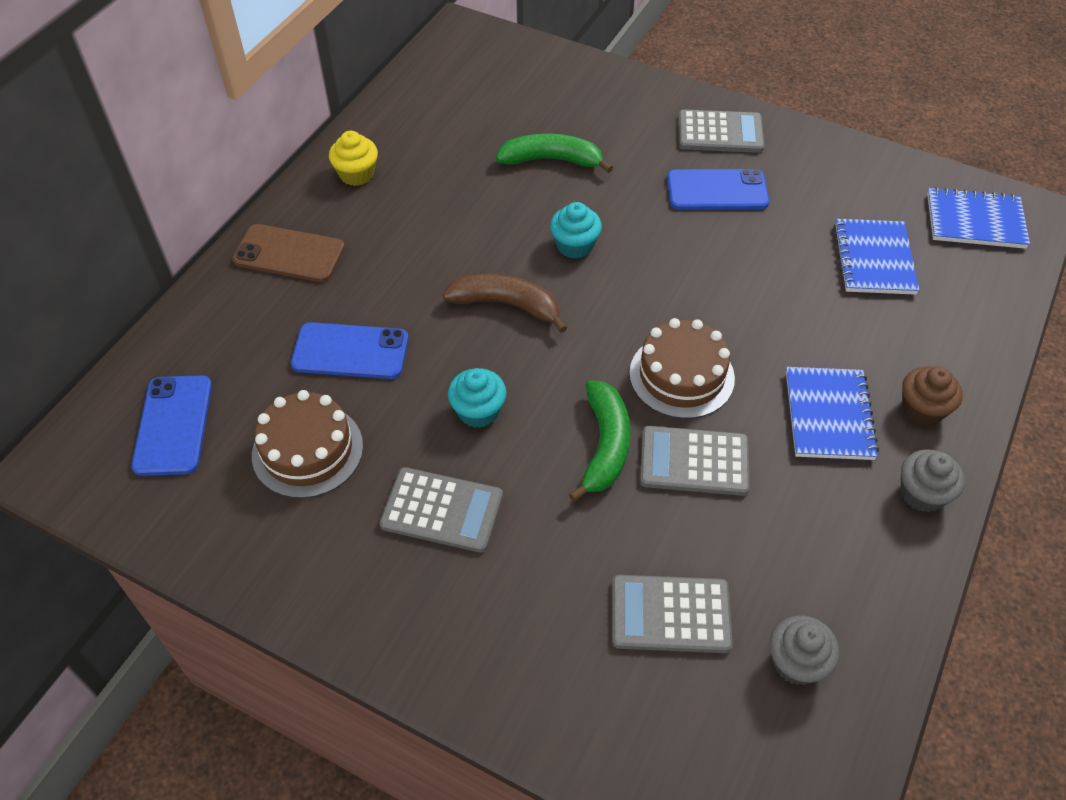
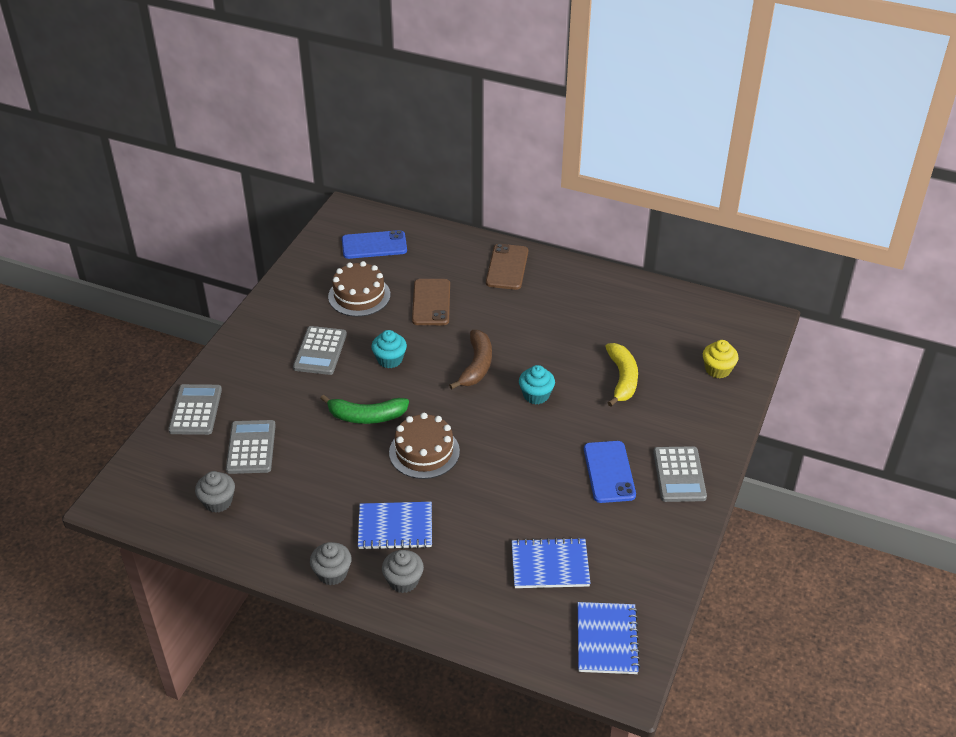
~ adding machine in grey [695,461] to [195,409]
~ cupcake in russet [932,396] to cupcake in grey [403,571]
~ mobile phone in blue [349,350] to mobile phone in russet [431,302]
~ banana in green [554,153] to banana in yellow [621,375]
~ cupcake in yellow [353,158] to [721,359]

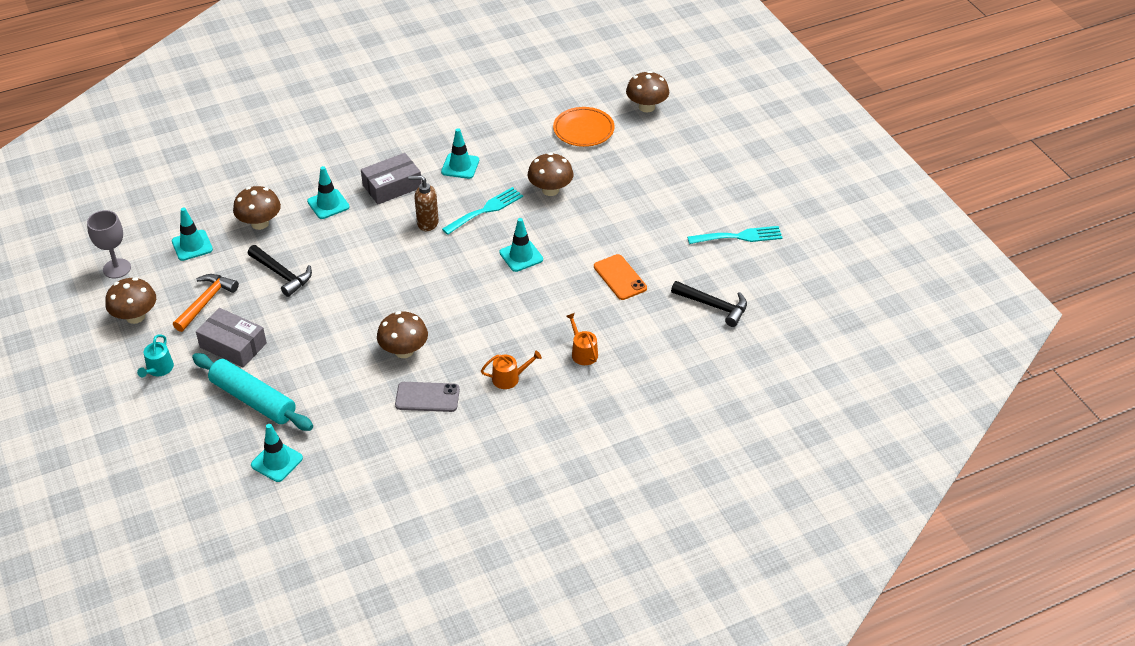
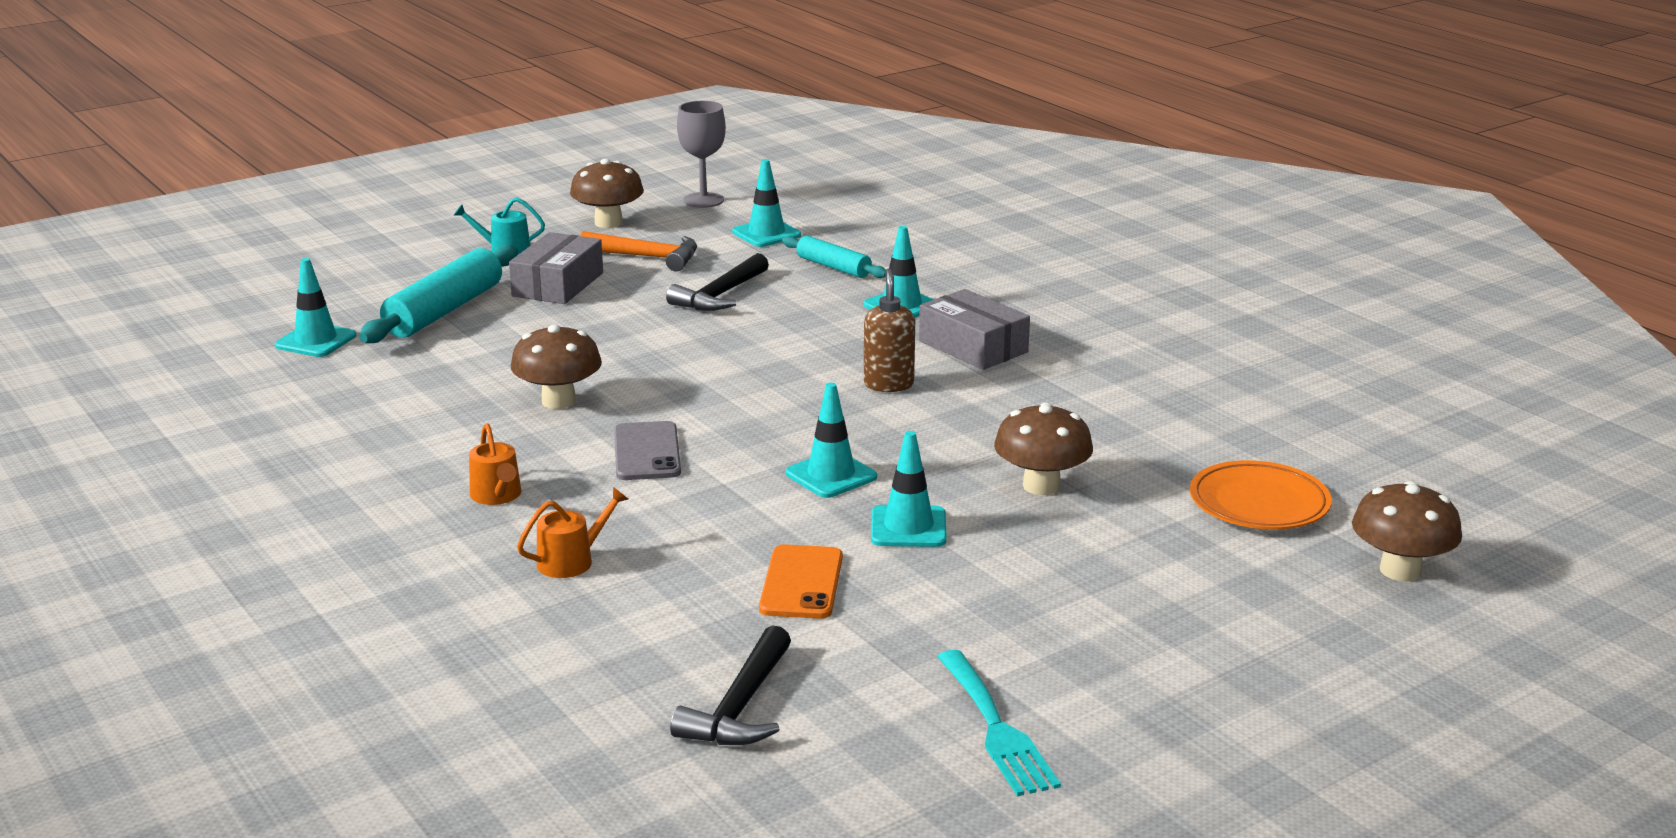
~ mobile phone in grey [427,397] to [647,450]
~ mobile phone in orange [620,277] = [801,581] 45 degrees counterclockwise
~ fungus in russet [257,208] to dough roller in turquoise [834,257]
~ road cone in turquoise [460,153] to [909,489]
- table fork in turquoise [482,211]

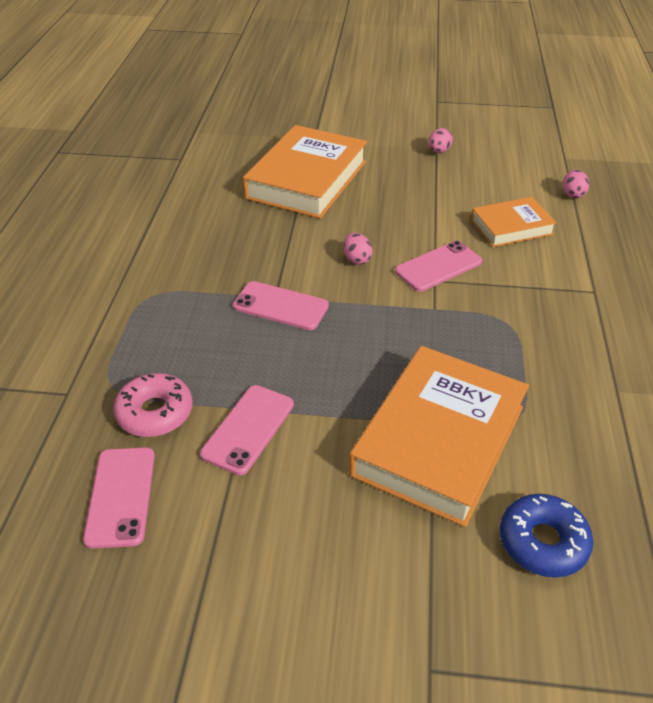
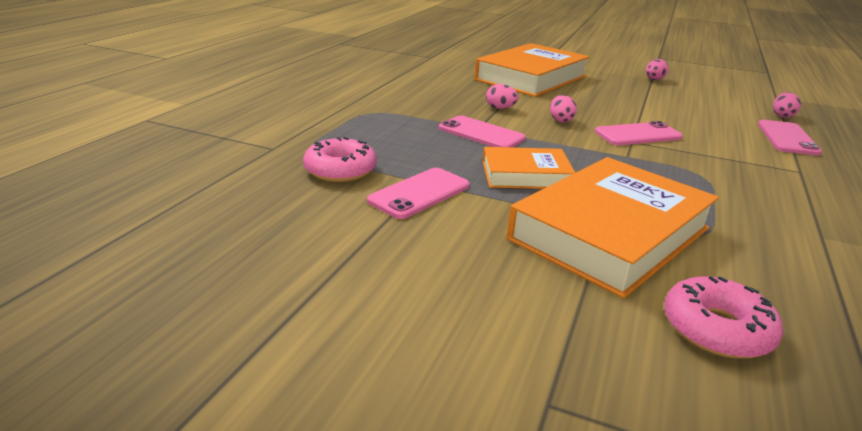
~ hardback in orange [514,222] to [529,168]
+ egg in rosy [502,96]
~ glazed donut in blue [546,536] to glazed donut in rosy [724,317]
~ mobile phone in rosy [119,498] to [790,138]

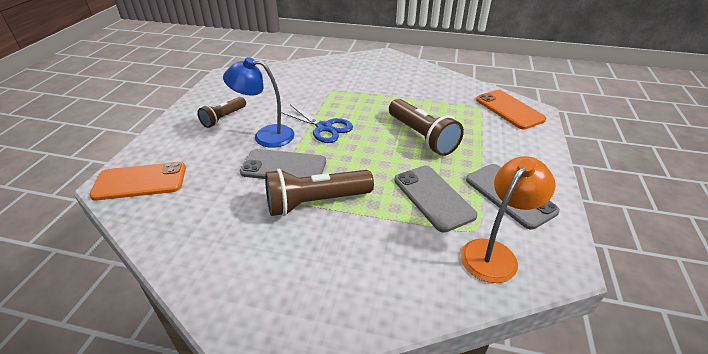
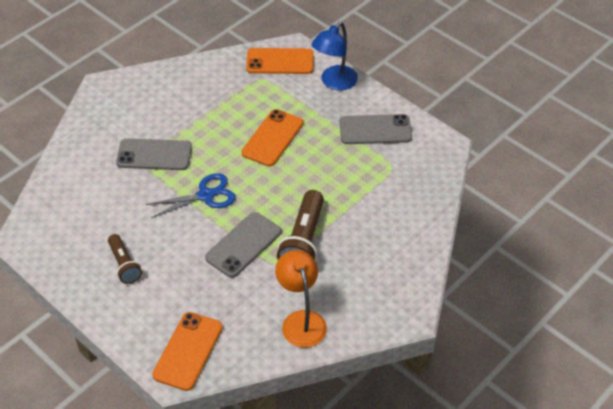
~ mobile phone in grey [436,199] to [154,154]
~ torch in russet [426,127] to mobile phone in orange [272,138]
~ desk lamp in orange [508,219] to [301,299]
~ desk lamp in blue [259,102] to [335,56]

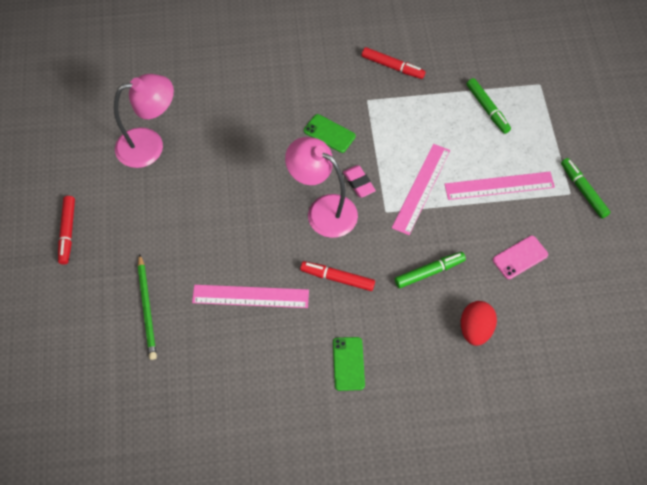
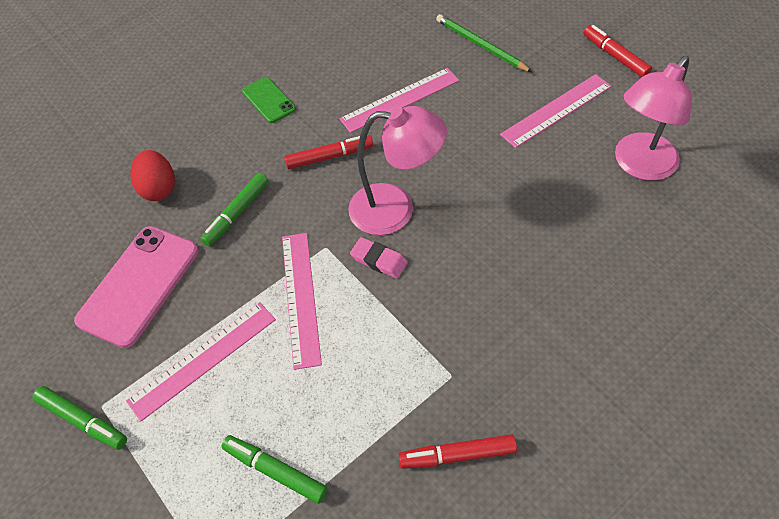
~ mobile phone in rosy [520,257] = [136,287] x1.84
+ straightedge in rosy [556,111]
- mobile phone in green [330,133]

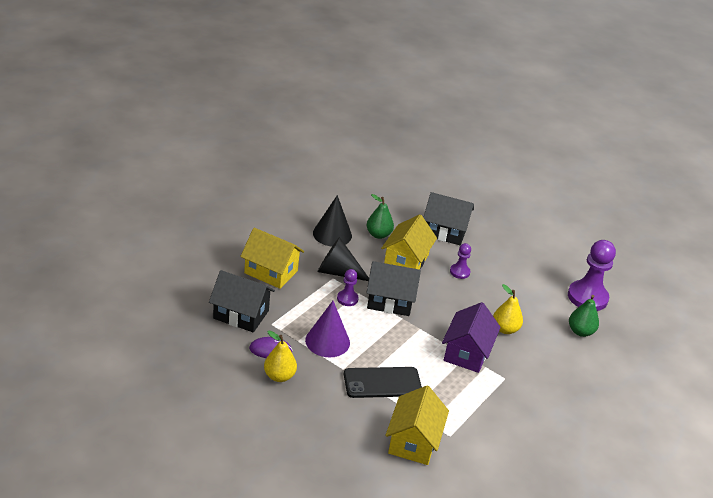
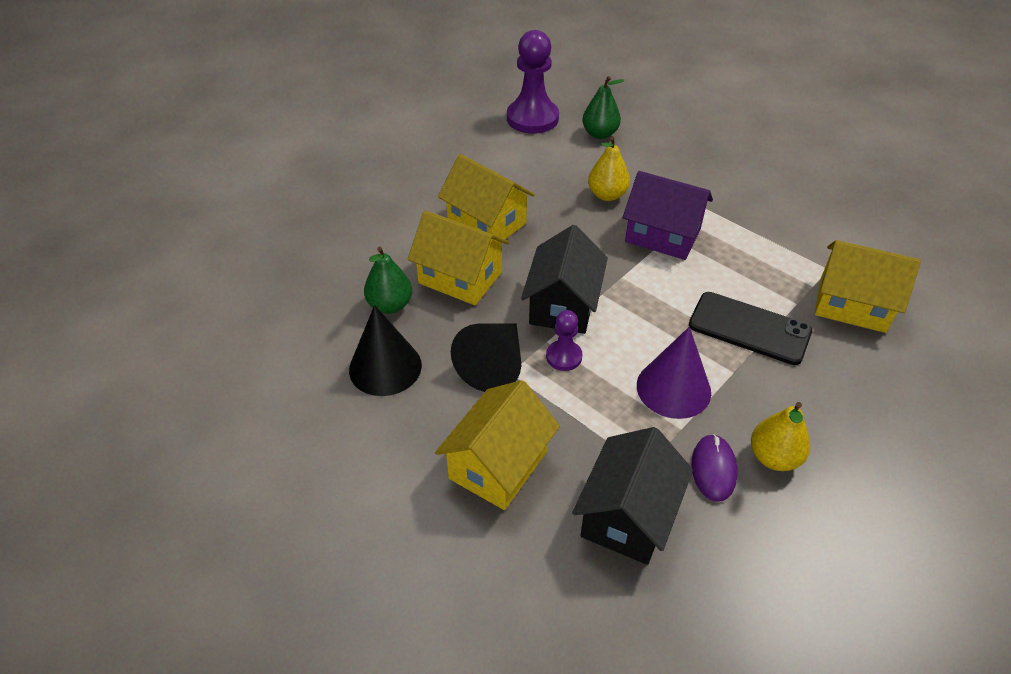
~ game pawn in royal purple [460,261] to cottage in yellow [486,198]
~ mobile phone in ebony [383,382] = [750,328] 60 degrees counterclockwise
- cottage in ebony [448,218]

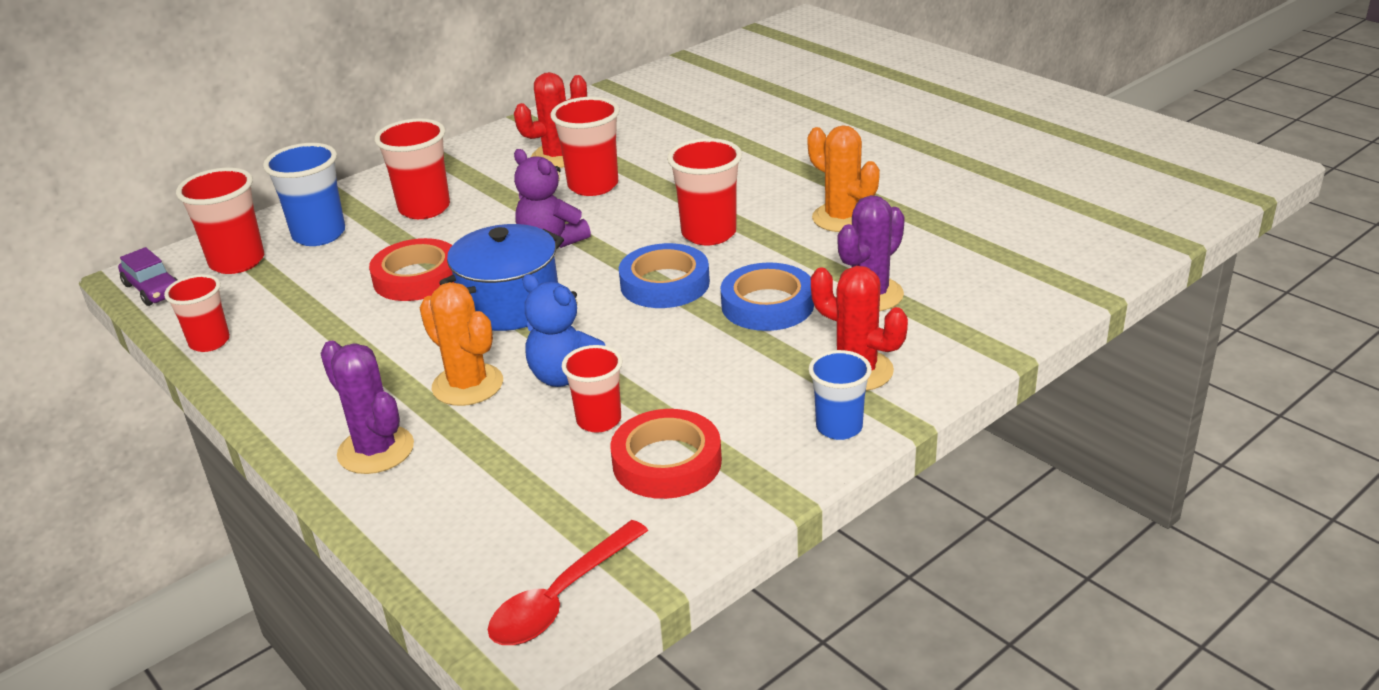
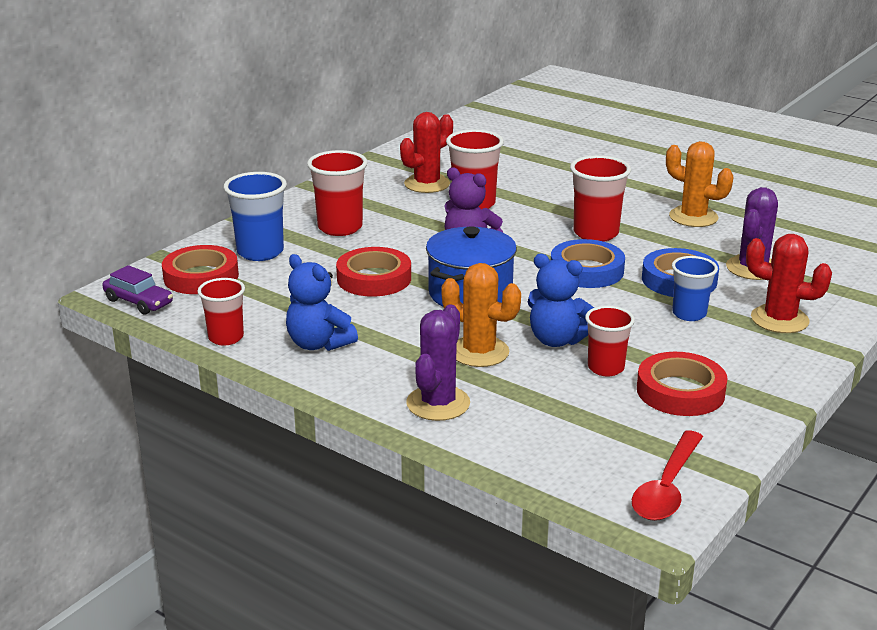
~ cup in red [220,221] to roll of tape in red [200,269]
+ stuffed bear in blue [322,302]
~ prickly plant in royal purple [367,407] = [438,362] 75 degrees clockwise
~ cup in blue [840,395] to [695,288]

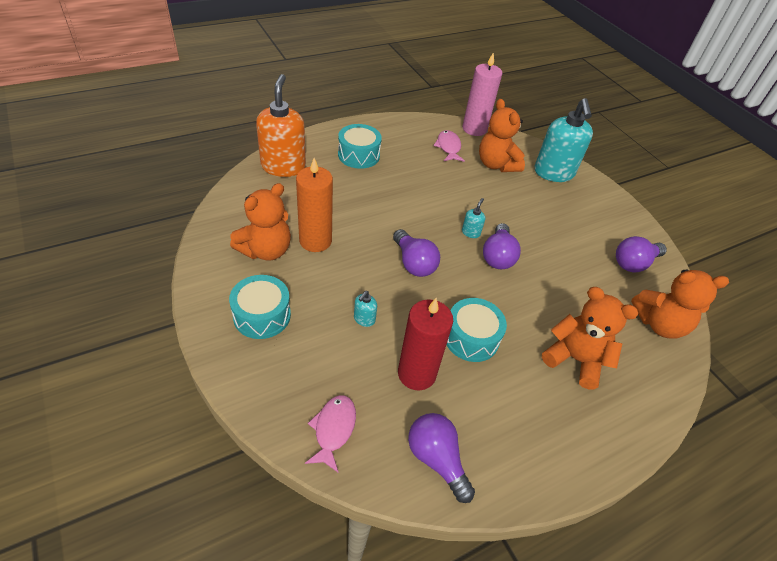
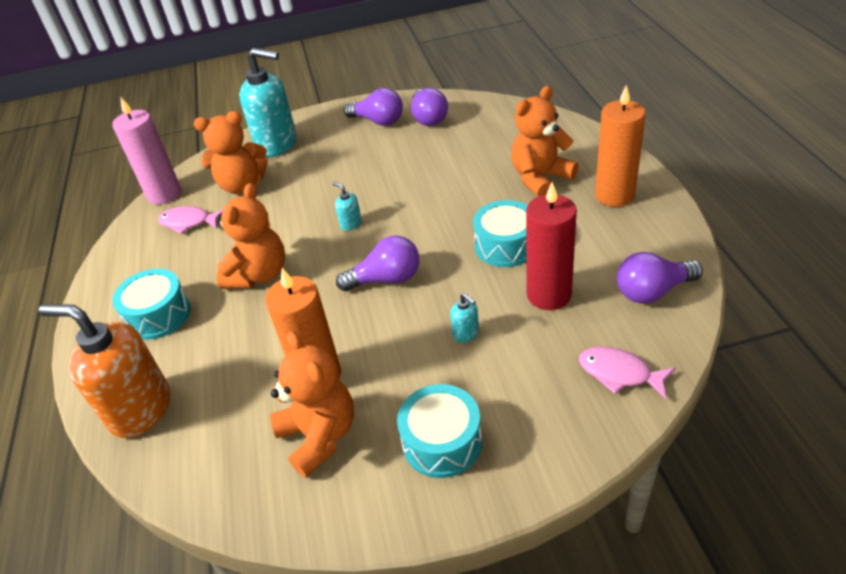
~ stuffed bear in orange [680,304] to [251,236]
~ lightbulb in royal purple [502,246] to [373,107]
+ candle in orange [620,146]

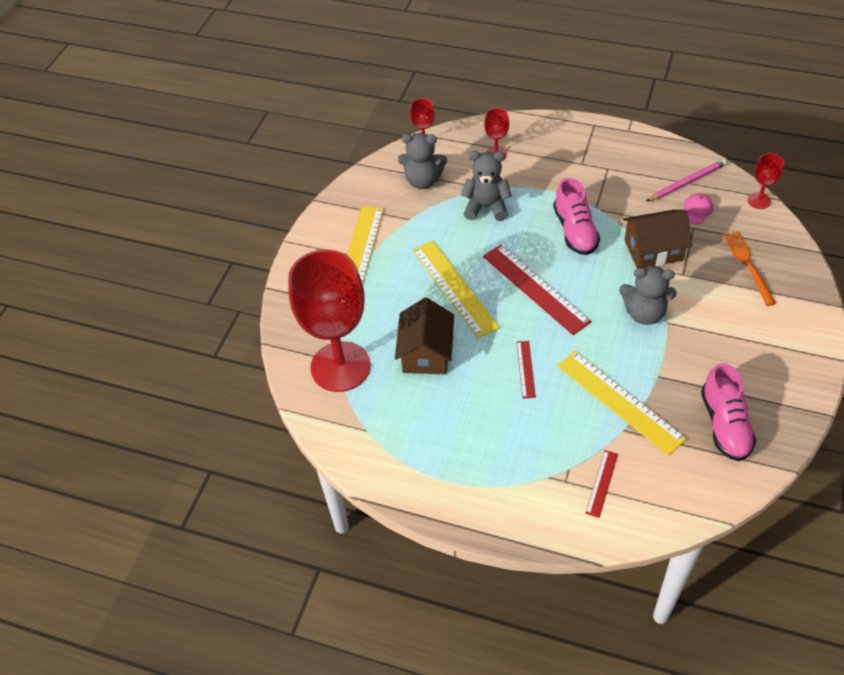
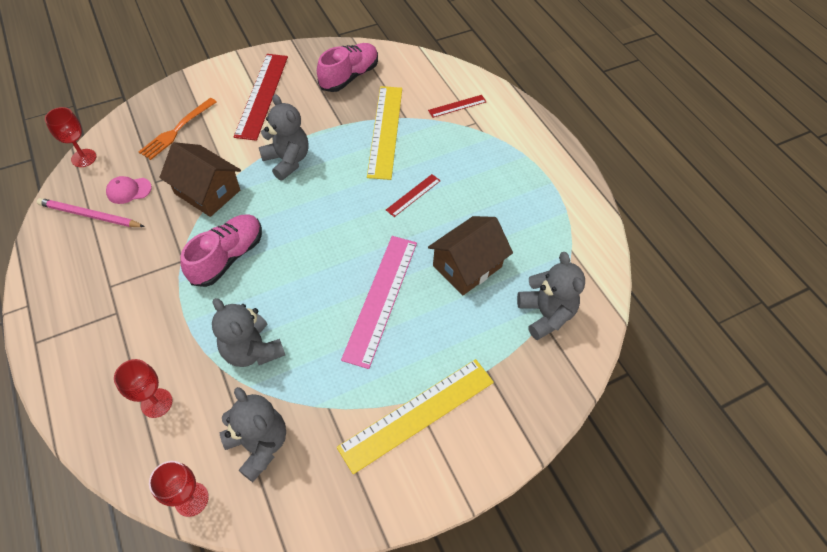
~ straightedge in red [537,290] to [260,97]
~ straightedge in yellow [456,289] to straightedge in rosy [379,302]
~ chalice in red [329,320] to stuffed bear in grey [551,296]

